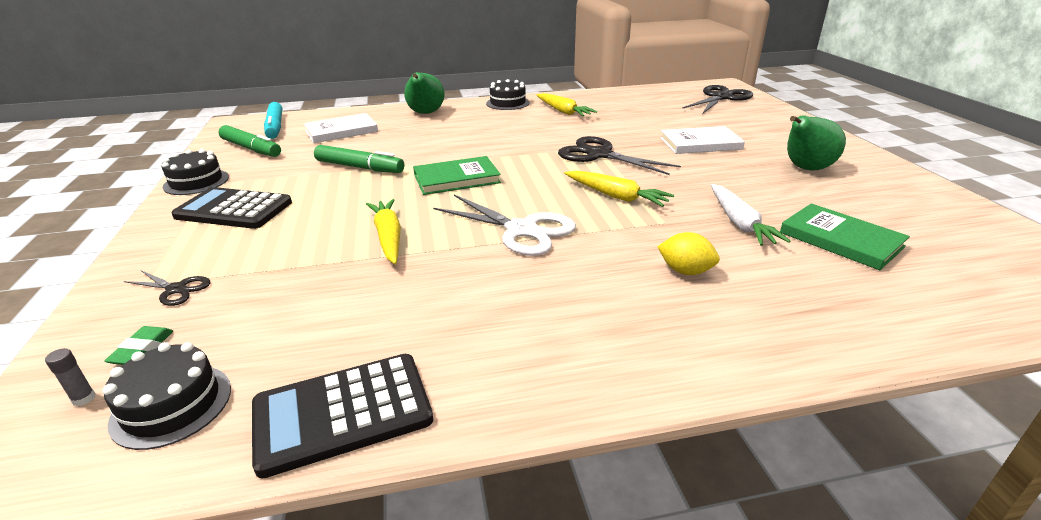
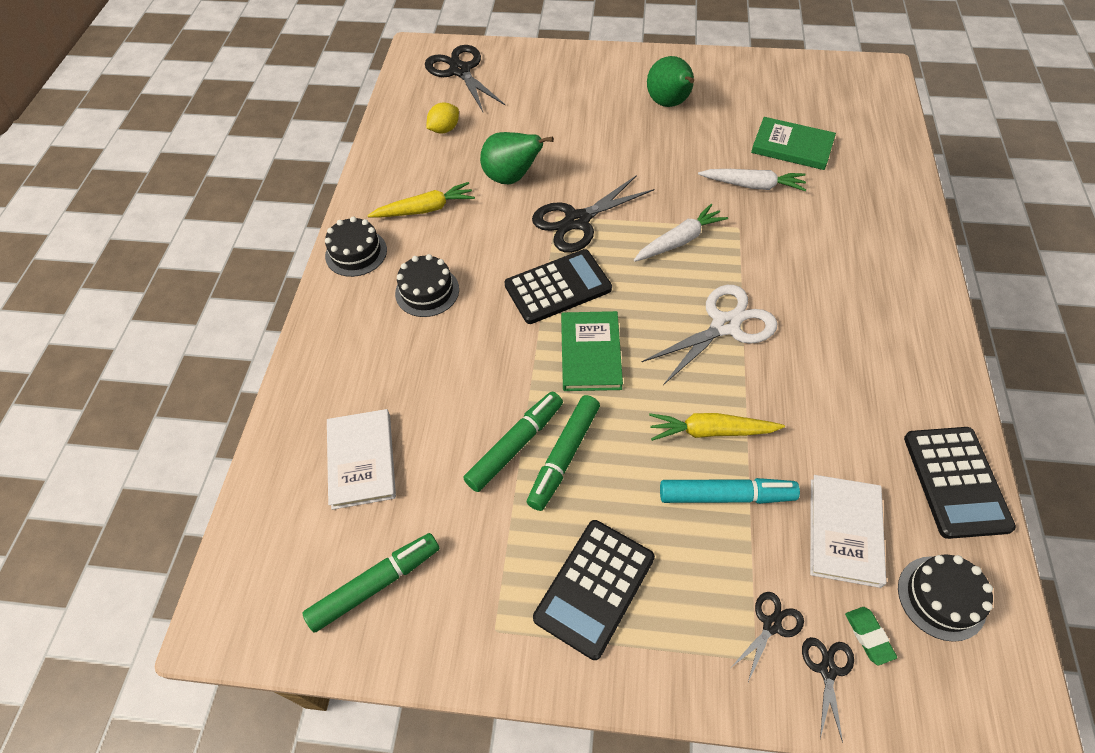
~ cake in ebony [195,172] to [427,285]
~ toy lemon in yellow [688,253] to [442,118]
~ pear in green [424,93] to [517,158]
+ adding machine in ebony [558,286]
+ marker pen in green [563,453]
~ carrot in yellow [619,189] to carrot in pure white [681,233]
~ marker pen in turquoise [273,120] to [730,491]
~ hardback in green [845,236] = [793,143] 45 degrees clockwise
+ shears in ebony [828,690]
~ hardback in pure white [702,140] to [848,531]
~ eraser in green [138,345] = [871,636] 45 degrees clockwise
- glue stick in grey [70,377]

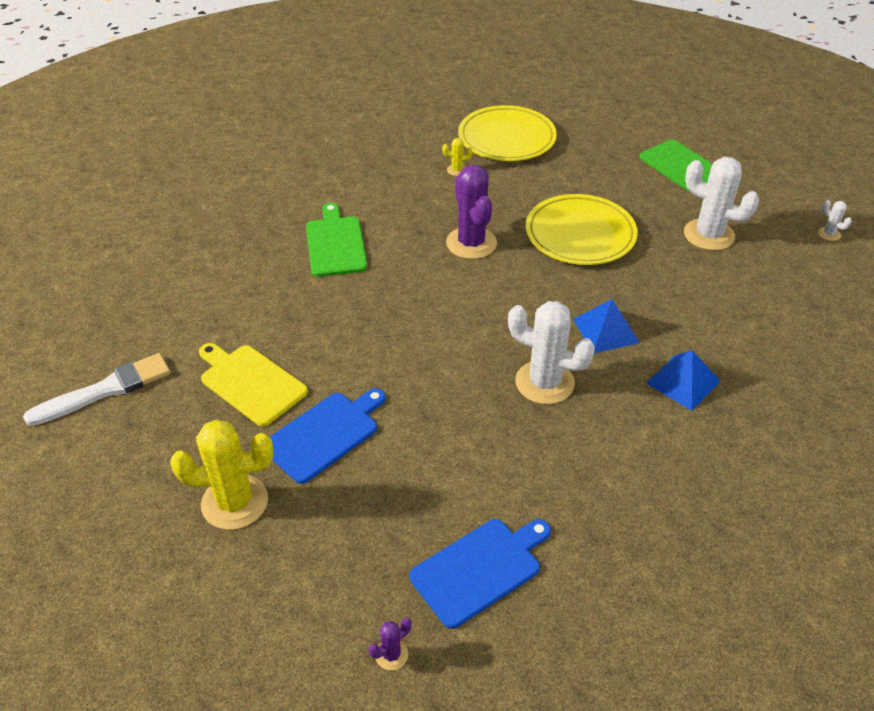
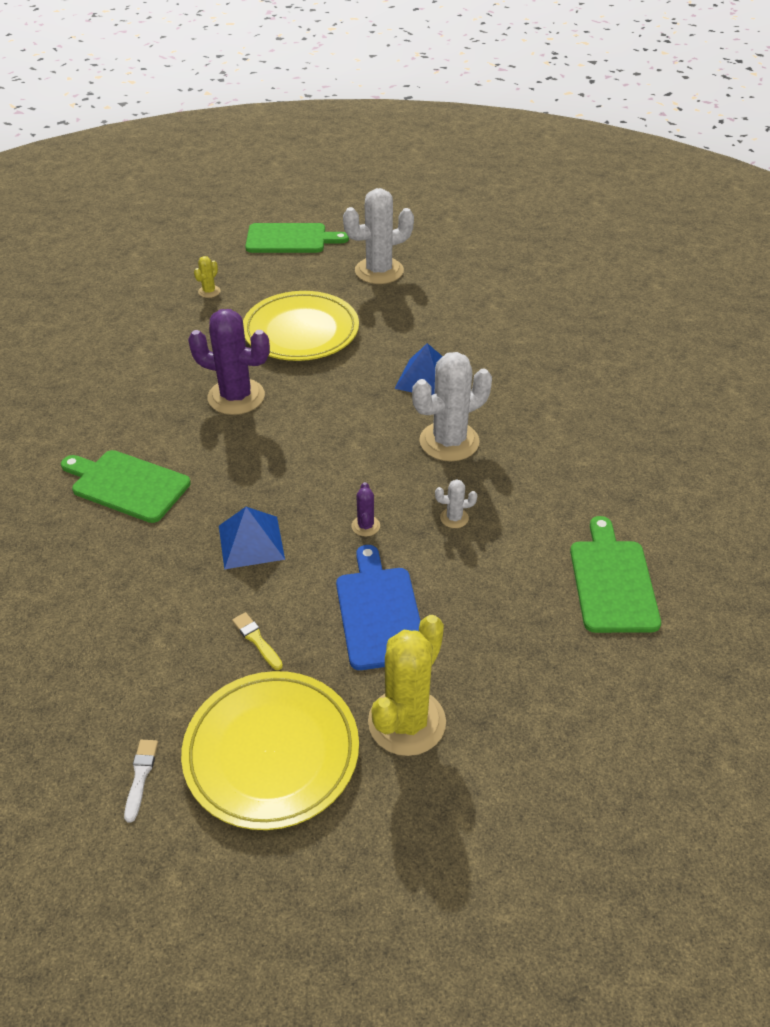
~ paint brush in pure white [97,389] = [141,781] x0.45
~ plate in yellow [507,133] to [270,750]
~ prickly plant in yellow [457,157] to [207,277]
~ pyramid shape in blue [683,380] to [252,538]
~ bread board in yellow [253,384] to paint brush in yellow [257,641]
~ prickly plant in royal purple [390,643] to [365,509]
~ prickly plant in pure white [835,220] to [456,503]
~ bread board in blue [480,574] to bread board in green [615,574]

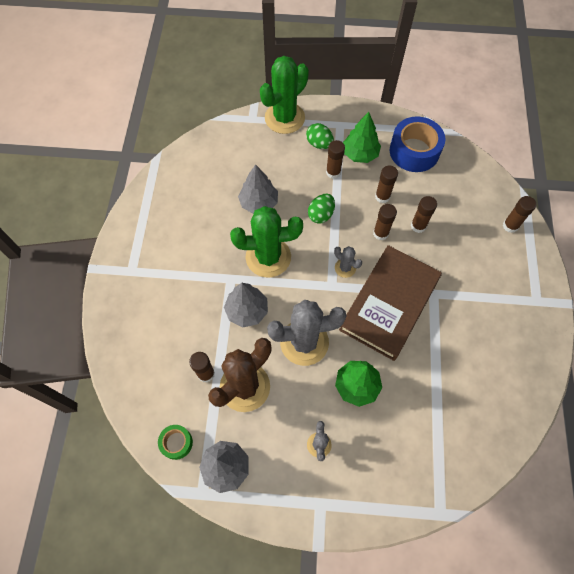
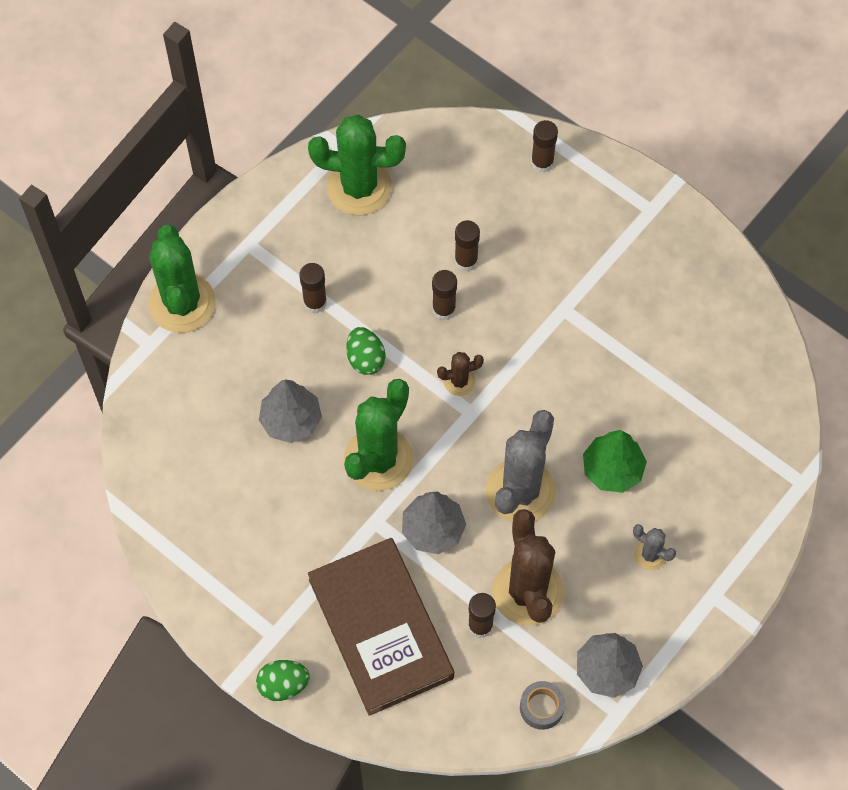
~ egg in green [320,136] to [283,680]
~ roll of tape in blue [417,144] to prickly plant in green [357,165]
~ hardback in russet [390,303] to [381,627]
~ prickly plant in grey [348,262] to prickly plant in russet [460,374]
~ roll of tape in green [175,442] to roll of tape in grey [542,705]
- toy tree in green [362,137]
- glue stick in russet [386,184]

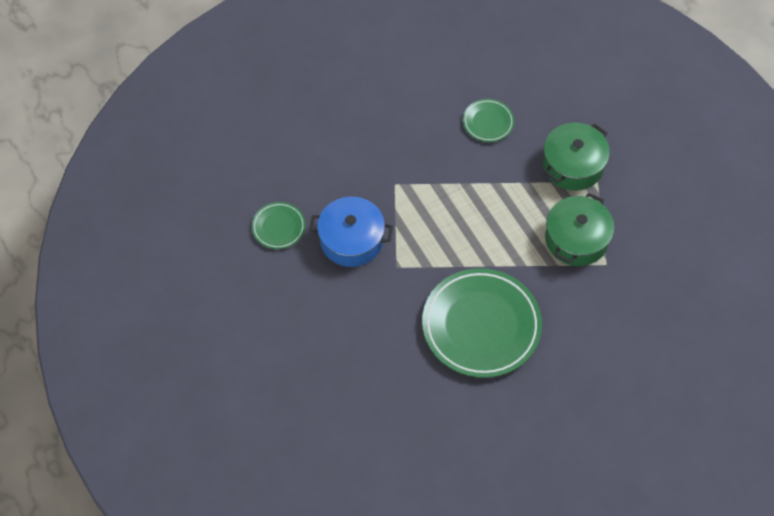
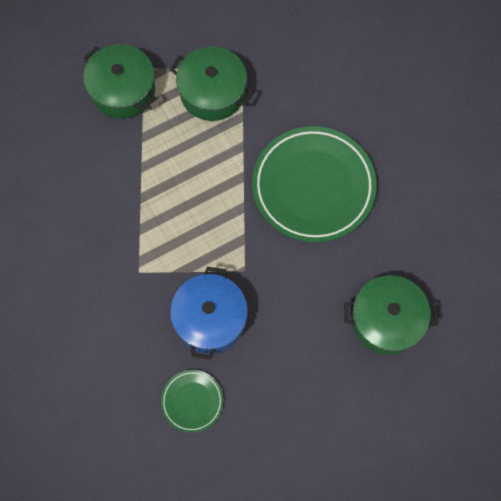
+ cooking pot in green [391,315]
- plate in green [488,120]

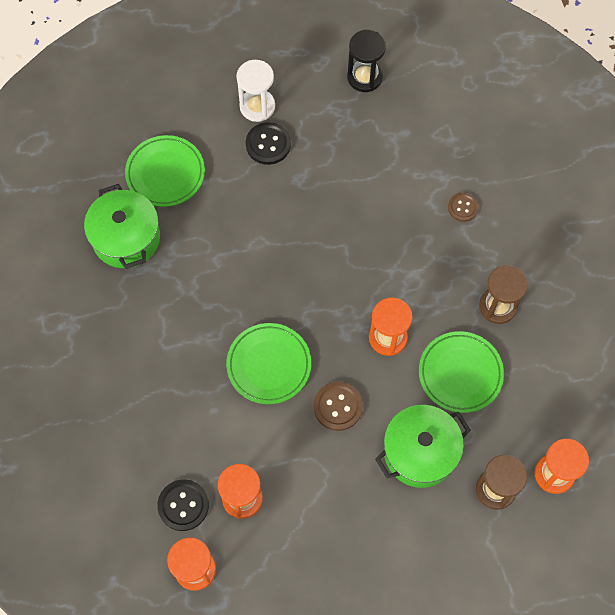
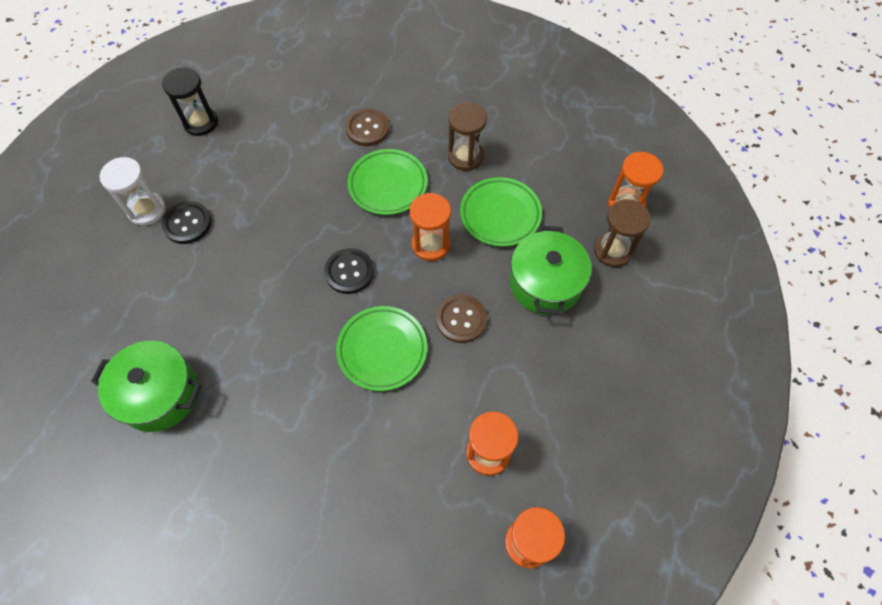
~ button in ebony [183,505] to [349,271]
~ button in russet [463,207] = [368,127] x1.52
~ plate in green [165,171] to [387,182]

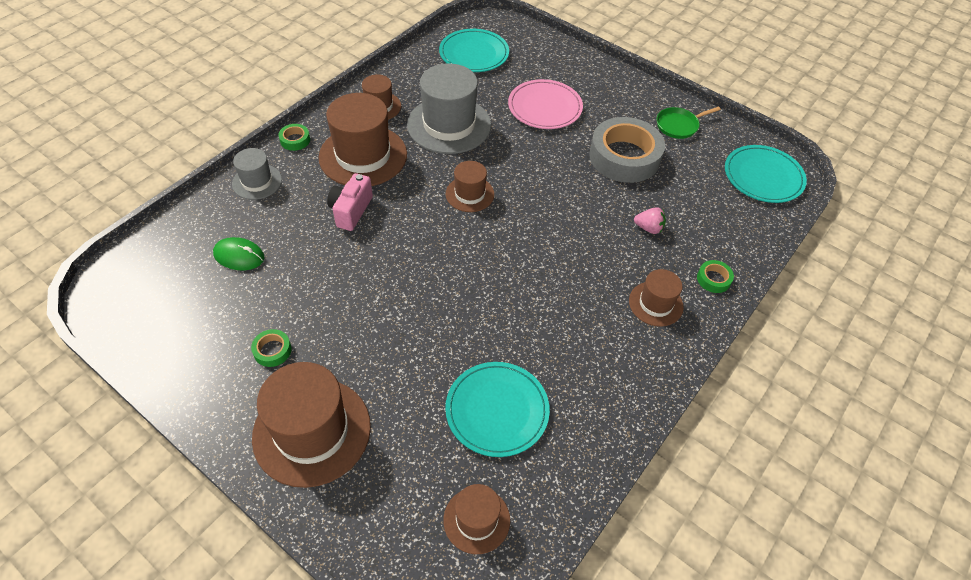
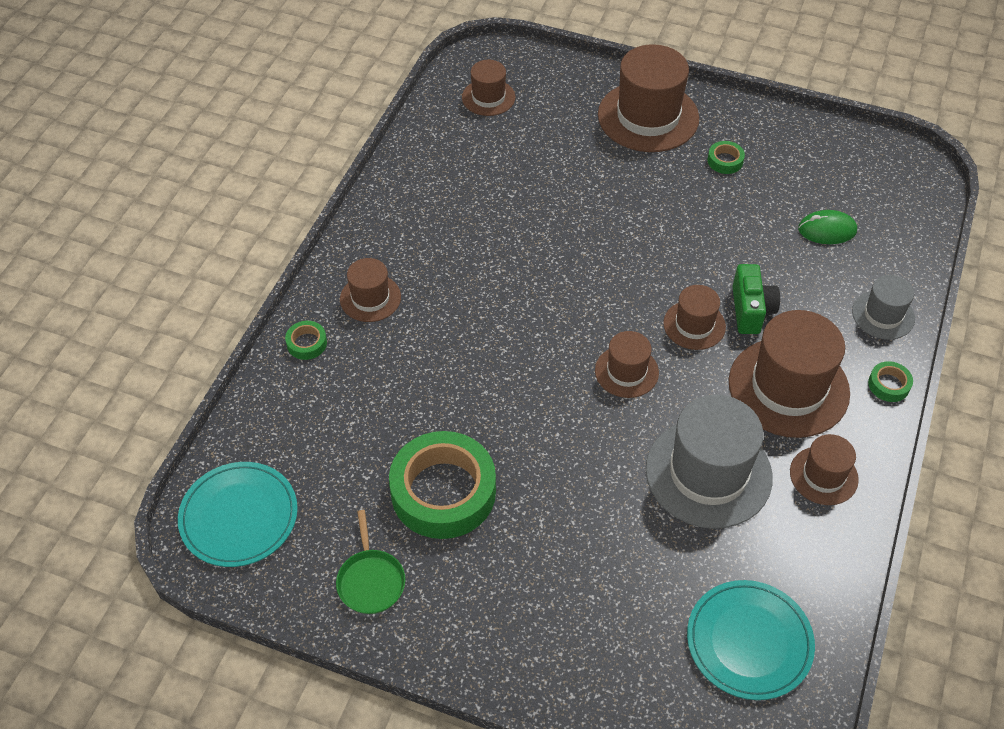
~ pan in green [689,123] = [370,562] 120 degrees clockwise
~ roll of tape in grey [627,150] to roll of tape in green [442,485]
+ hat in russet [694,317]
~ compact camera in rosy [350,202] to compact camera in green [756,299]
- plate in turquoise [497,409]
- plate in rosy [545,104]
- berry in rosy [650,220]

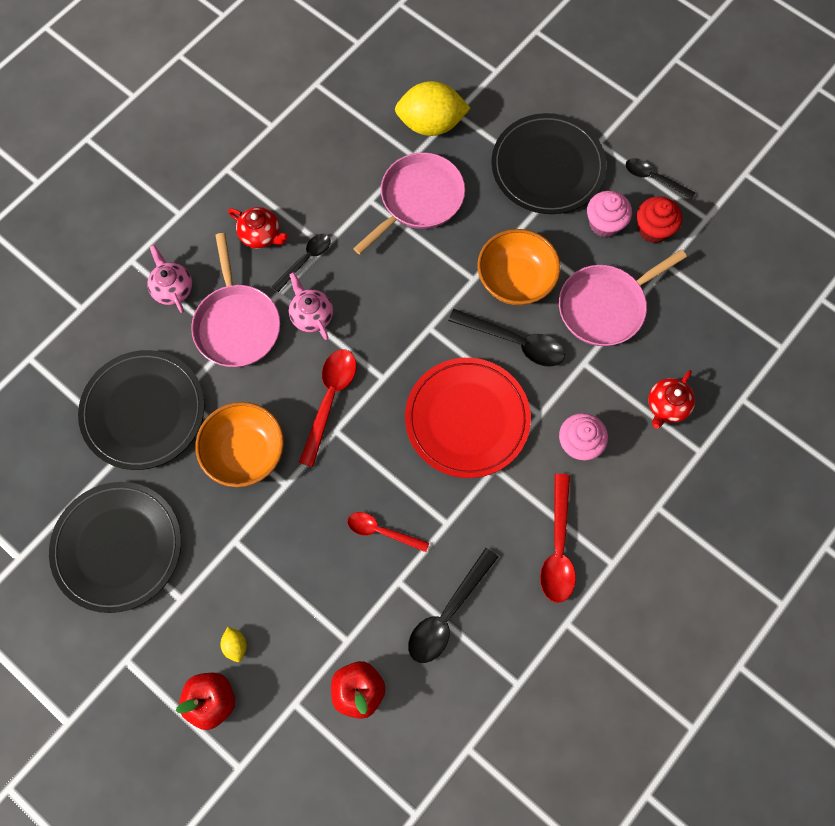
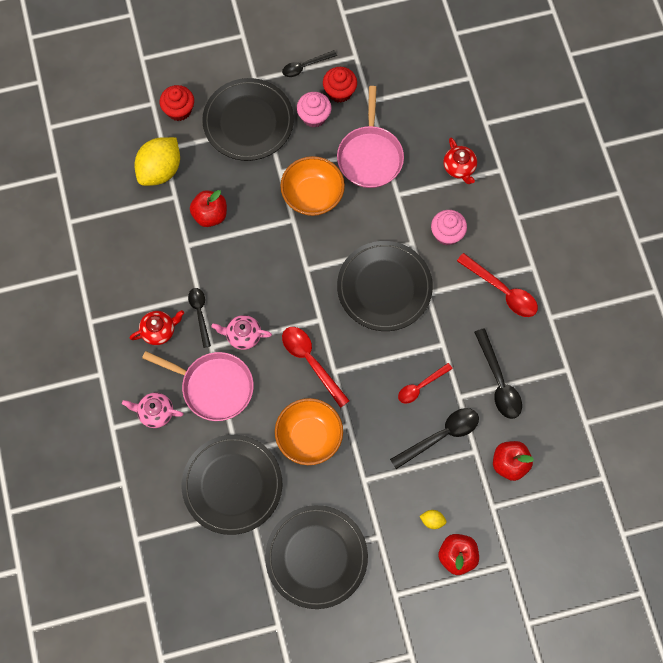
+ cupcake in red [177,103]
~ pan in rosy [409,203] to apple in red [208,208]
~ plate in red [468,418] to plate in ebony [385,286]
~ spoon in ebony [506,338] to [434,438]

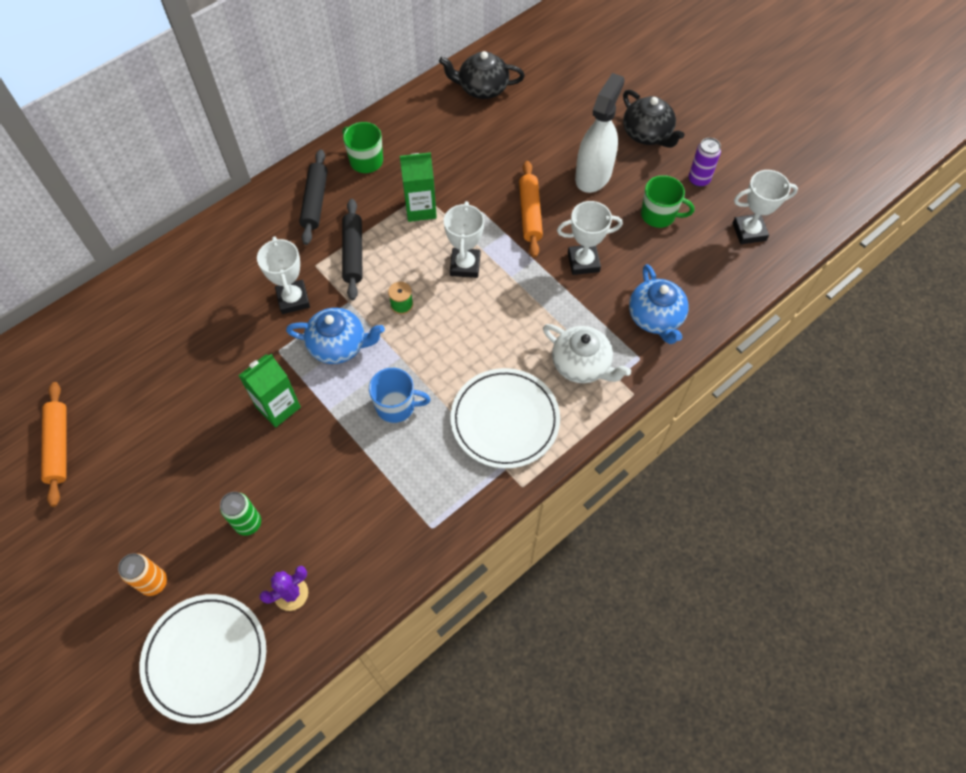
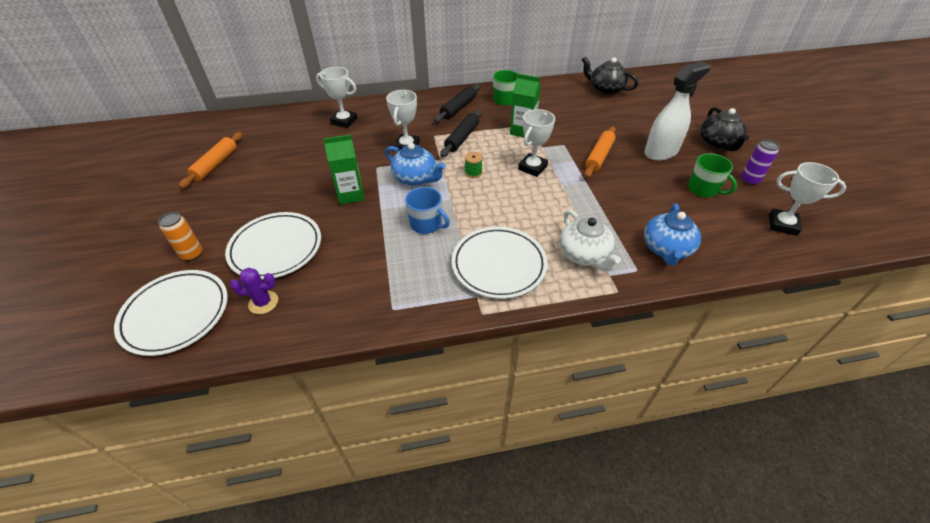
~ tin in green [240,514] to plate in pure white [273,245]
~ prize cup in pure white [590,238] to [336,97]

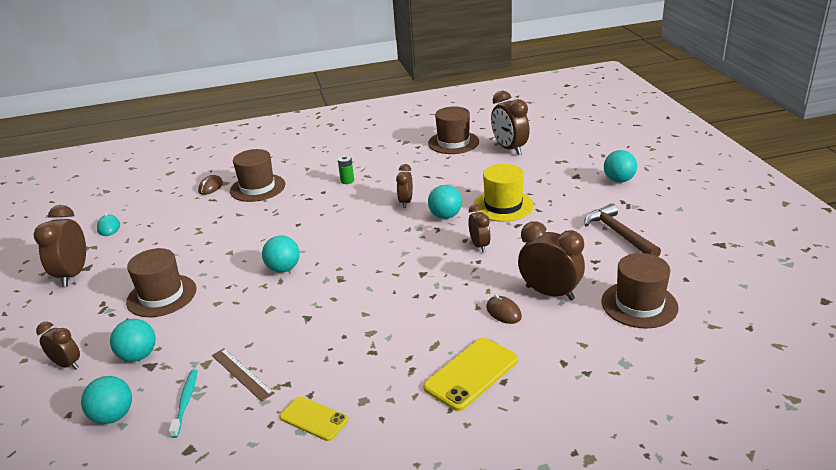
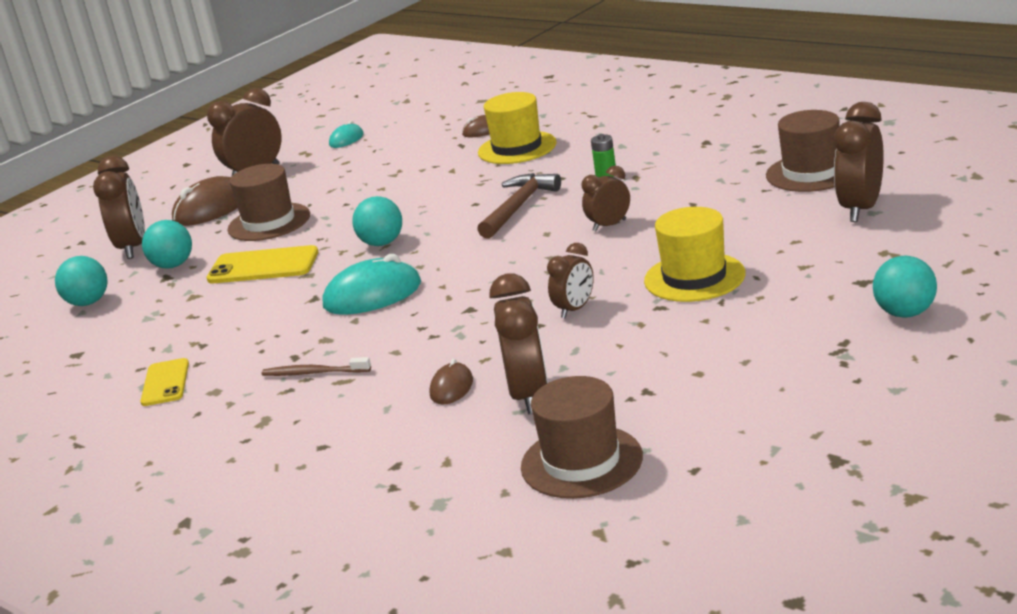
~ clock in russet [58,345] = [119,207] x1.67
+ mouse in russet [205,201]
~ mobile phone in yellow [470,374] to [262,264]
+ toothbrush in russet [316,366]
+ mouse in turquoise [372,284]
~ hammer in russet [622,230] to [519,206]
~ hat in russet [257,175] to hat in yellow [517,128]
- toothbrush in turquoise [183,403]
- straightedge in russet [243,375]
- play ball in turquoise [445,202]

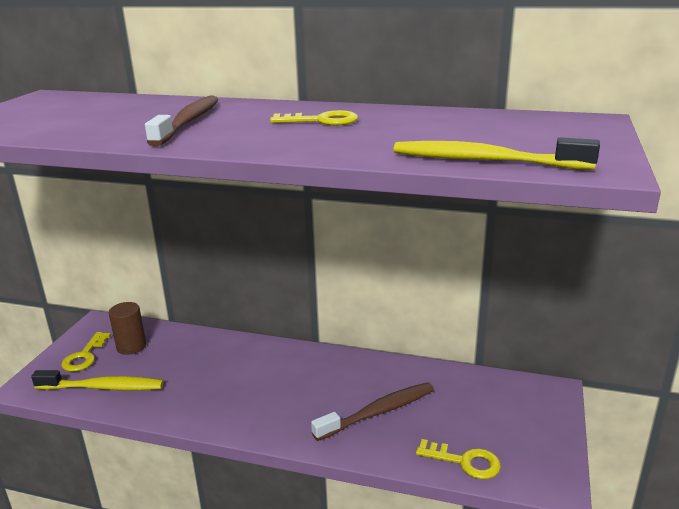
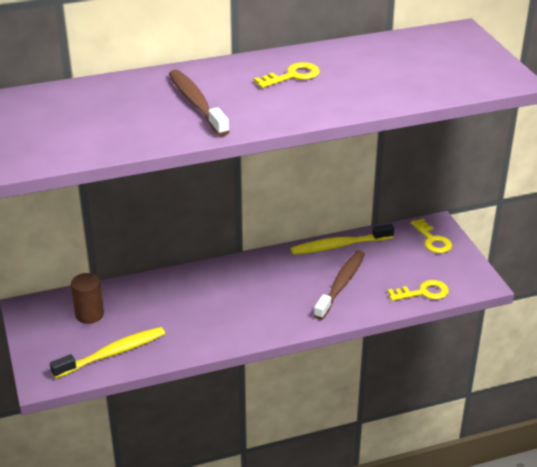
~ toothbrush in yellow [497,153] to [342,239]
~ latchkey in yellow [86,352] to [431,235]

